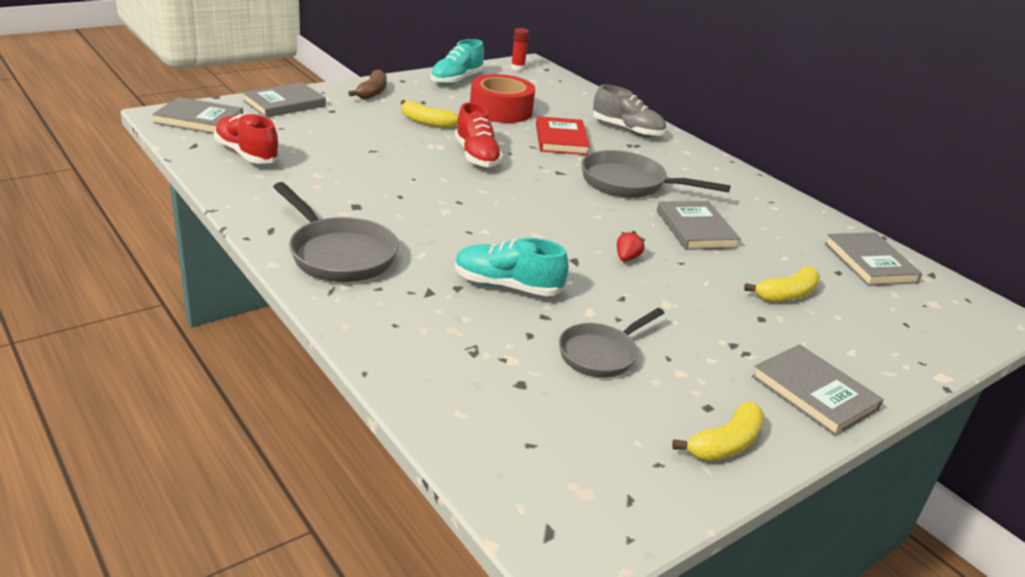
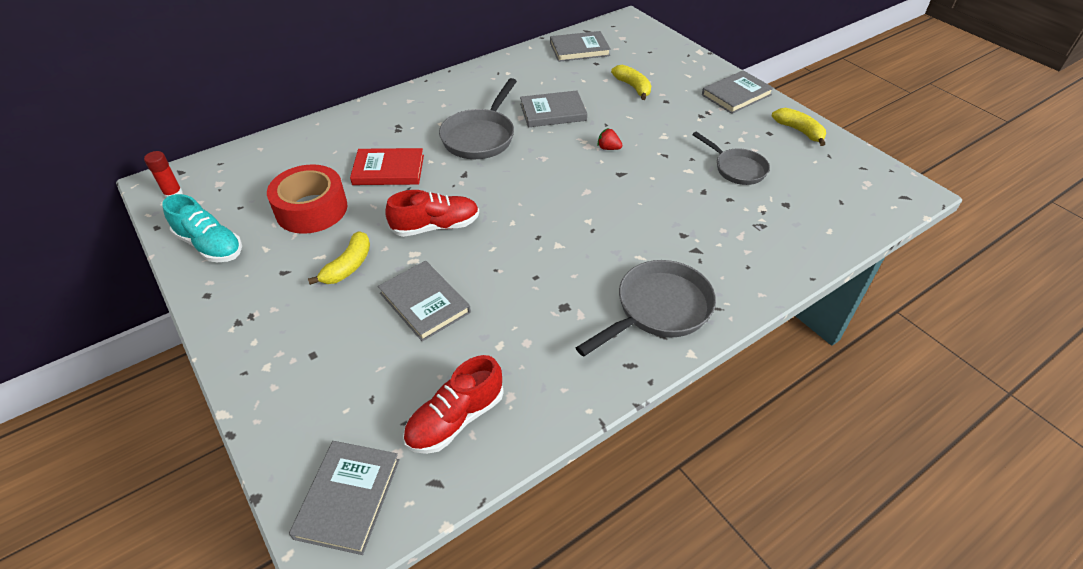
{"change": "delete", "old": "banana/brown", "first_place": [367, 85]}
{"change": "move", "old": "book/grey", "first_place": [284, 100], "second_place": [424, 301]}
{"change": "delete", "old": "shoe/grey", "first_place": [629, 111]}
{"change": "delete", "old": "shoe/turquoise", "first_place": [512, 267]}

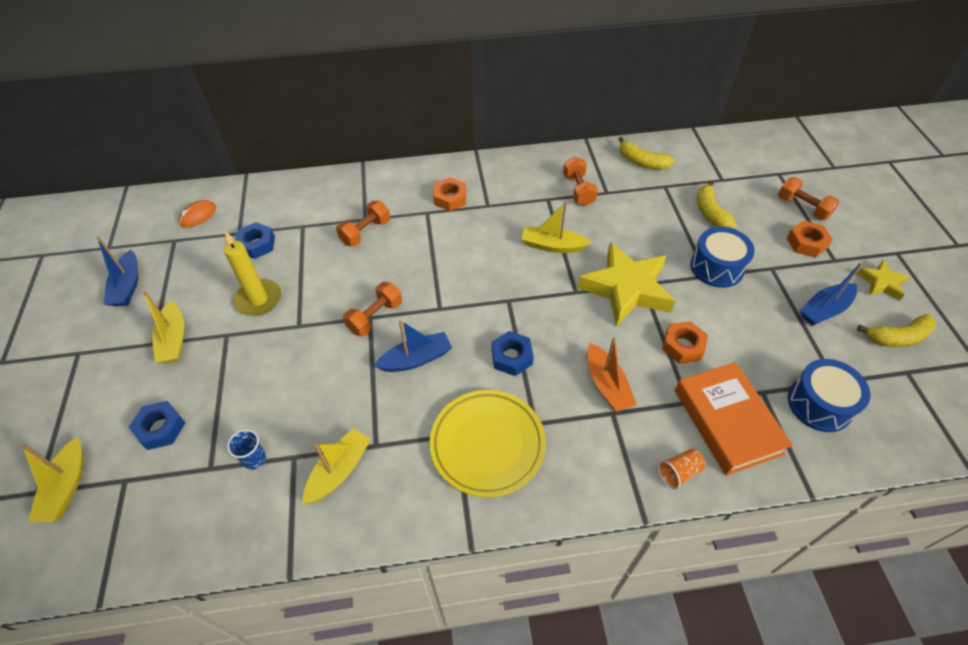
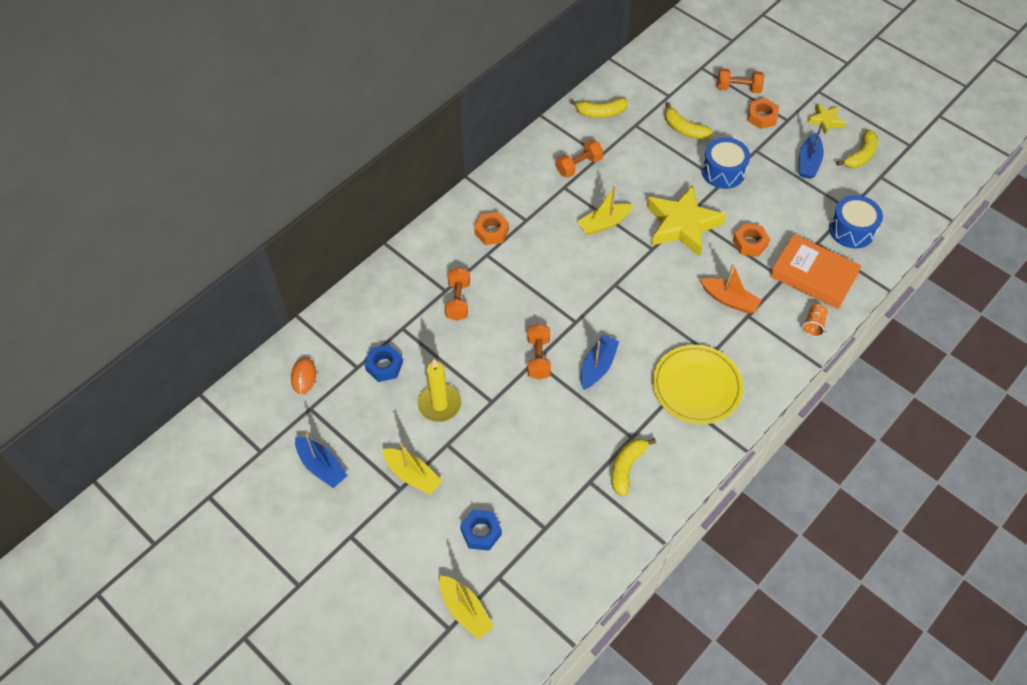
{"change": "rotate", "old": "dumbbell/orange", "first_place": [580, 181], "second_place": [580, 159], "degrees": -75}
{"change": "delete", "old": "nut/blue", "first_place": [512, 353]}
{"change": "replace", "old": "boat/yellow", "new": "banana/yellow", "first_place": [337, 466], "second_place": [633, 467]}
{"change": "delete", "old": "cup/blue", "first_place": [246, 449]}

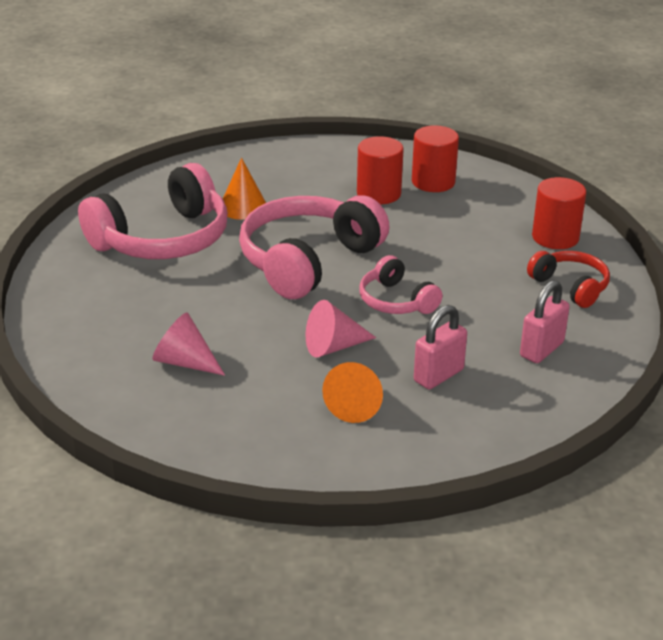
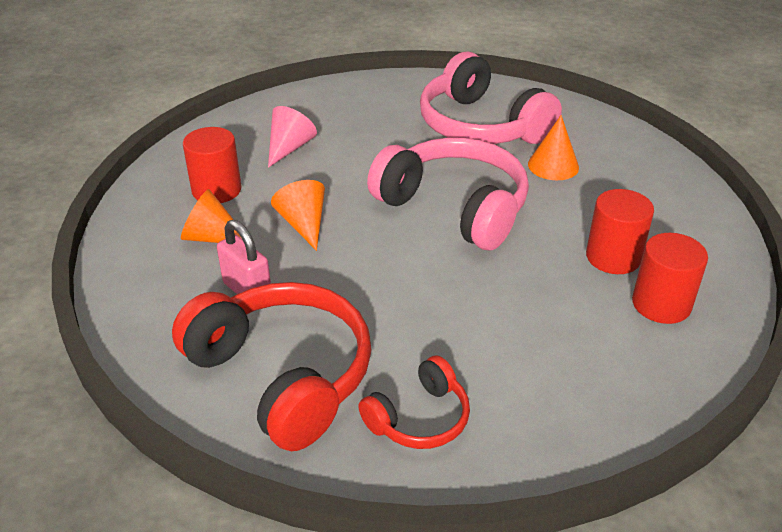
{"change": "move", "old": "cylinder/red", "first_place": [559, 213], "second_place": [212, 165]}
{"change": "delete", "old": "headphones/pink", "first_place": [401, 284]}
{"change": "replace", "old": "padlock/pink", "new": "headphones/red", "first_place": [545, 321], "second_place": [271, 366]}
{"change": "recolor", "old": "cone/pink", "new": "cone/orange", "first_place": [341, 328], "second_place": [298, 215]}

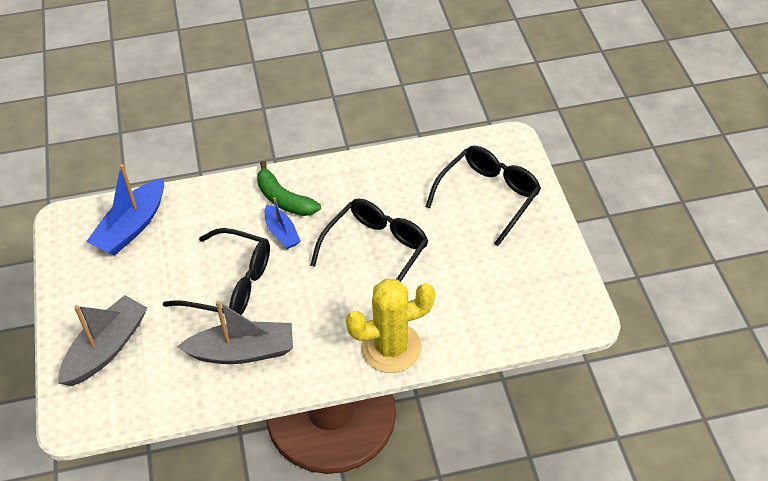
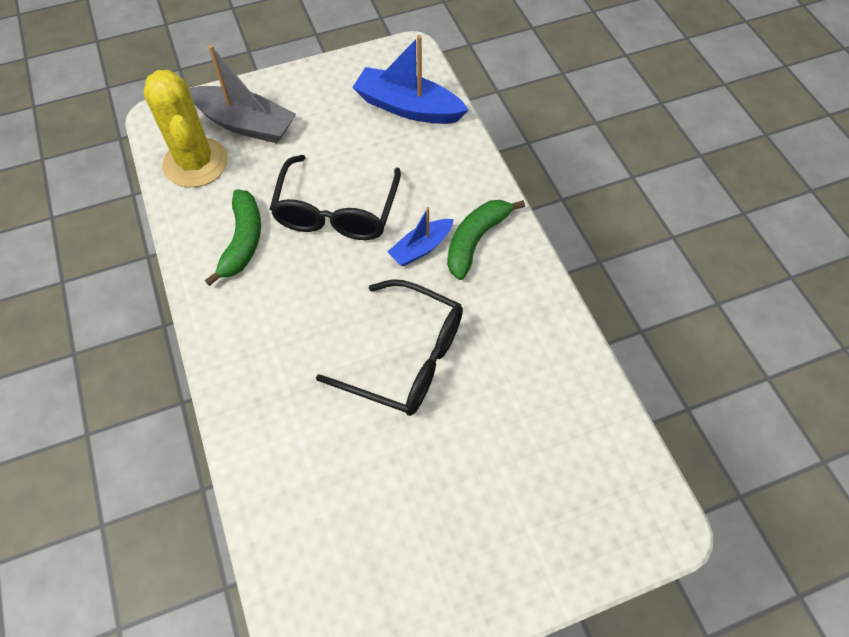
{"change": "delete", "old": "glasses/black", "first_place": [483, 196]}
{"change": "move", "old": "cactus/yellow", "first_place": [390, 326], "second_place": [186, 129]}
{"change": "replace", "old": "boat/grey", "new": "banana/green", "first_place": [235, 332], "second_place": [233, 237]}

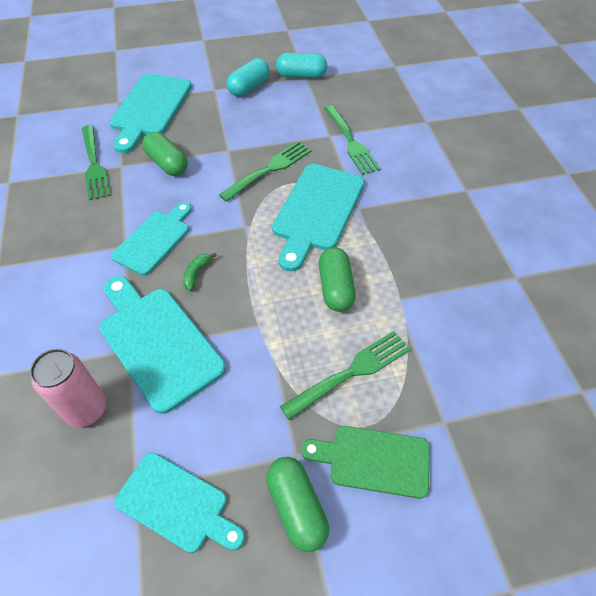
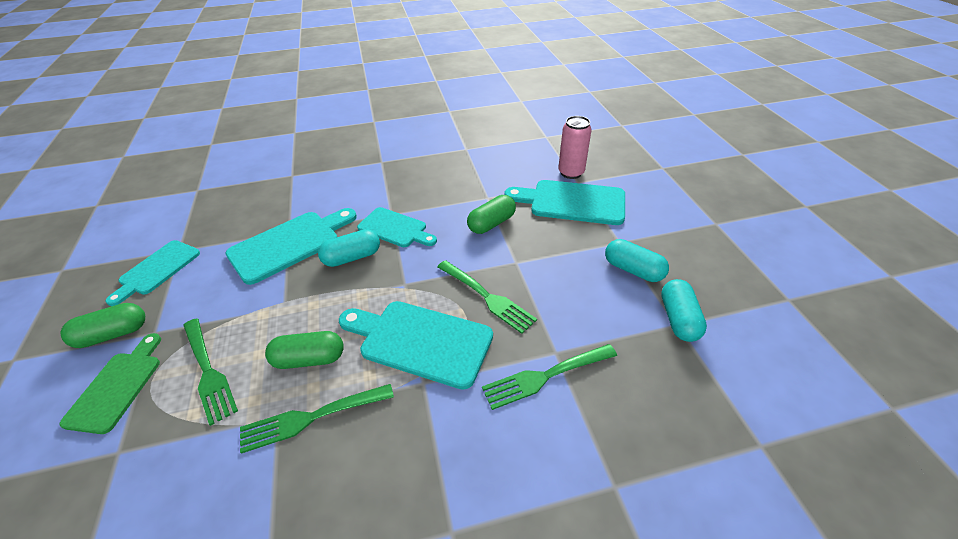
{"change": "move", "old": "fork/green", "first_place": [96, 163], "second_place": [317, 419]}
{"change": "replace", "old": "banana/green", "new": "capsule/turquoise", "first_place": [200, 272], "second_place": [349, 248]}
{"change": "move", "old": "can/pink", "first_place": [68, 387], "second_place": [575, 147]}

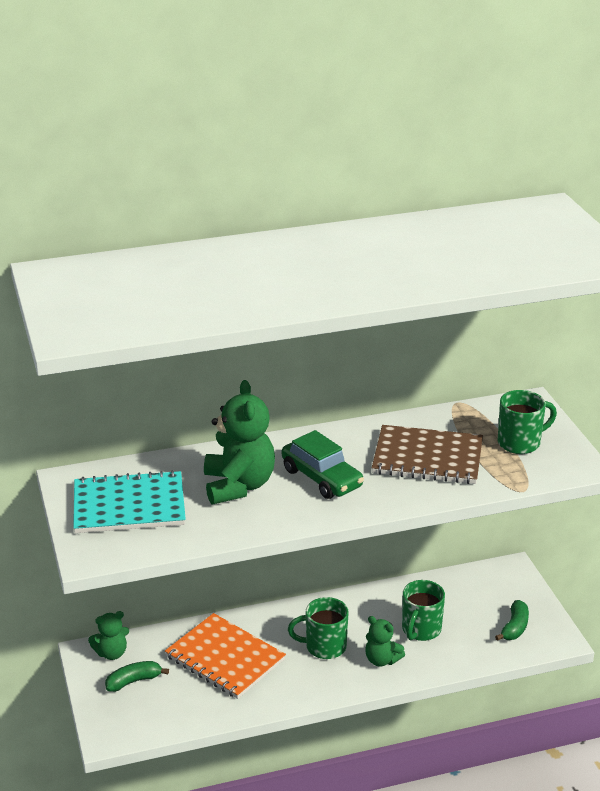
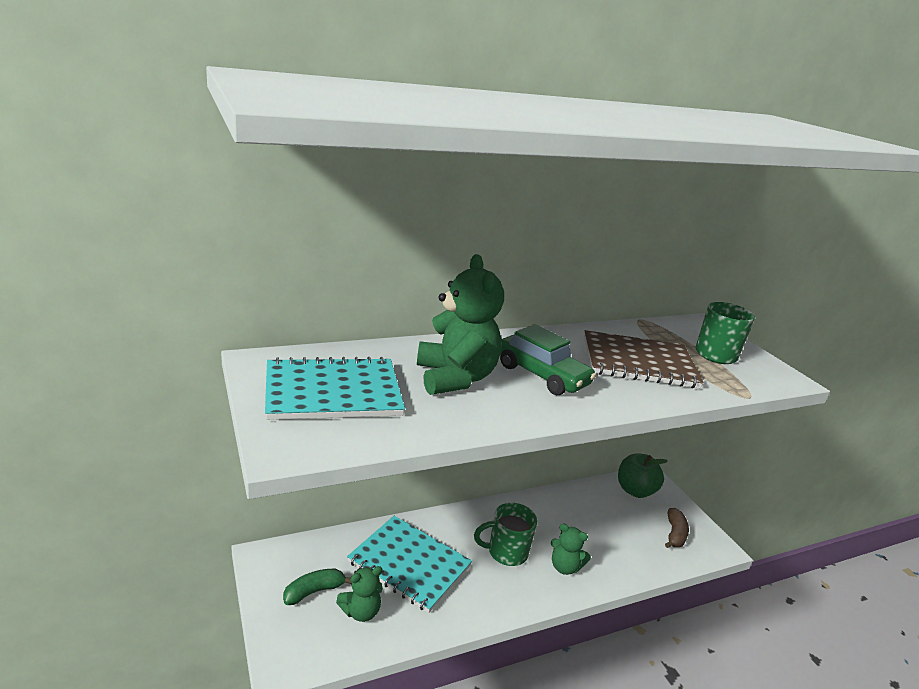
{"change": "delete", "old": "mug/green", "first_place": [423, 610]}
{"change": "recolor", "old": "banana/green", "new": "banana/brown", "first_place": [512, 620], "second_place": [677, 528]}
{"change": "move", "old": "teddy bear/green", "first_place": [108, 635], "second_place": [359, 594]}
{"change": "recolor", "old": "notebook/orange", "new": "notebook/turquoise", "first_place": [225, 656], "second_place": [409, 564]}
{"change": "insert", "new": "apple/green", "second_place": [643, 475]}

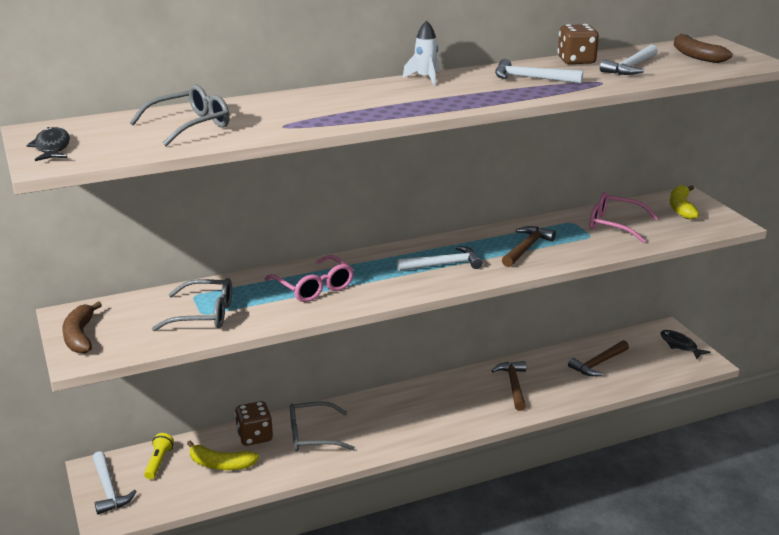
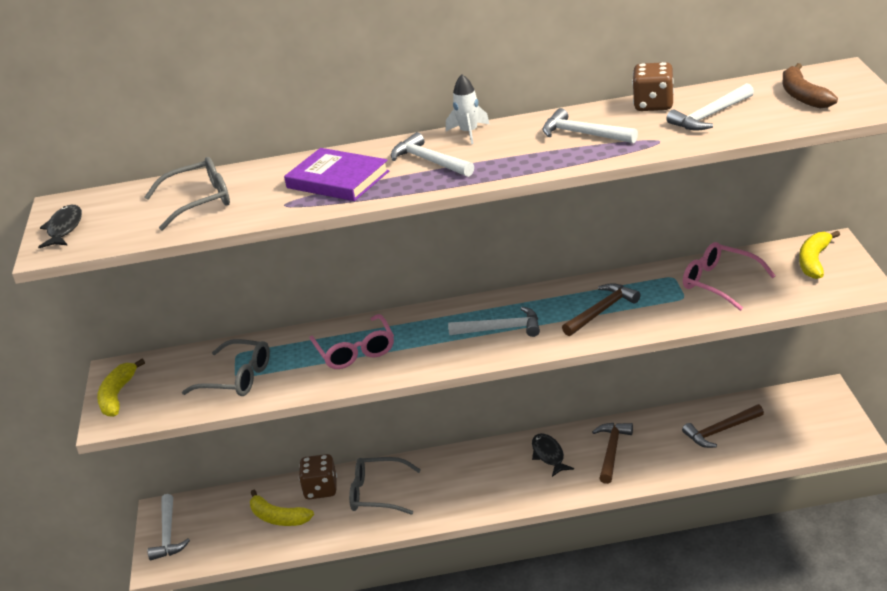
{"change": "recolor", "old": "banana/brown", "new": "banana/yellow", "first_place": [82, 327], "second_place": [121, 388]}
{"change": "move", "old": "fish/black", "first_place": [685, 344], "second_place": [553, 455]}
{"change": "delete", "old": "flashlight/yellow", "first_place": [159, 456]}
{"change": "insert", "new": "hammer/white", "second_place": [432, 154]}
{"change": "insert", "new": "book/purple", "second_place": [336, 174]}

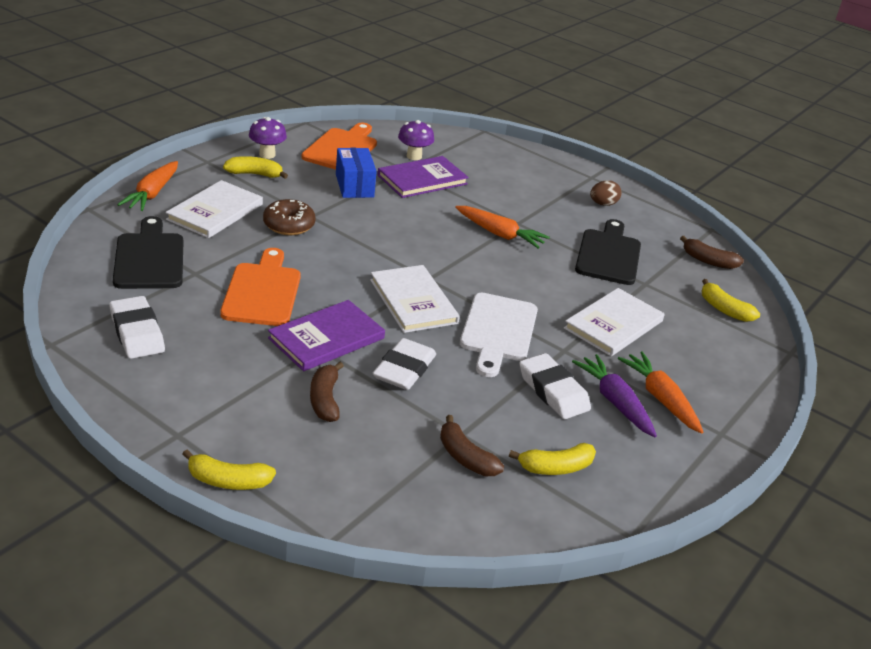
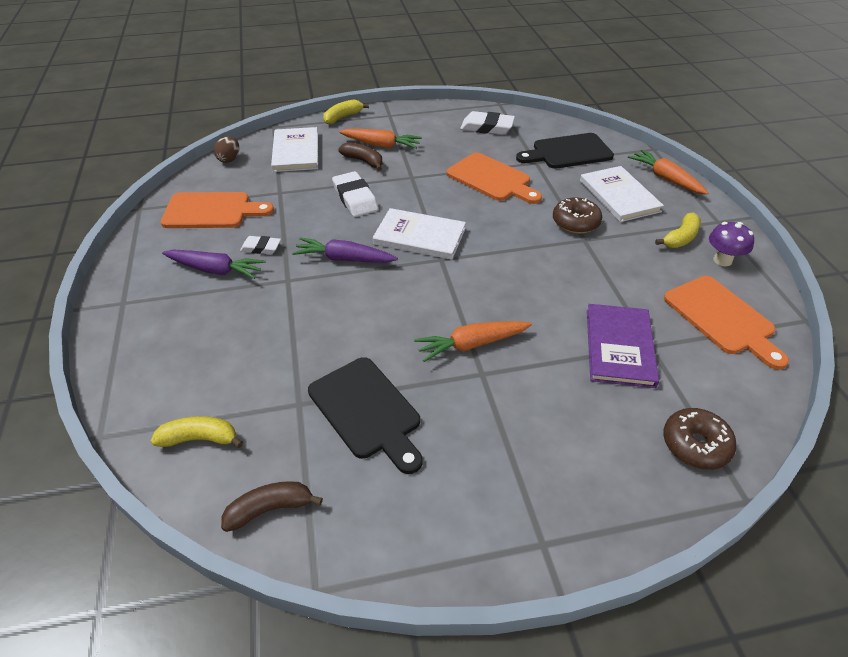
{"change": "delete", "old": "mushroom/purple", "first_place": [416, 140]}
{"change": "delete", "old": "box/blue", "first_place": [356, 173]}
{"change": "move", "old": "egg/brown", "first_place": [606, 193], "second_place": [226, 149]}
{"change": "rotate", "old": "cutting board/black", "first_place": [148, 252], "second_place": [565, 151], "degrees": 135}
{"change": "move", "old": "book/white", "first_place": [614, 322], "second_place": [294, 149]}
{"change": "replace", "old": "cutting board/white", "new": "carrot/purple", "first_place": [499, 335], "second_place": [345, 250]}
{"change": "delete", "old": "book/purple", "first_place": [326, 335]}
{"change": "move", "old": "carrot/orange", "first_place": [660, 392], "second_place": [380, 139]}
{"change": "resize", "old": "eraser/white", "first_place": [555, 386], "second_place": [260, 245], "factor": 0.6}
{"change": "delete", "old": "banana/brown", "first_place": [472, 445]}
{"change": "replace", "old": "banana/yellow", "new": "cutting board/orange", "first_place": [552, 459], "second_place": [217, 210]}
{"change": "insert", "new": "donut/brown", "second_place": [700, 439]}

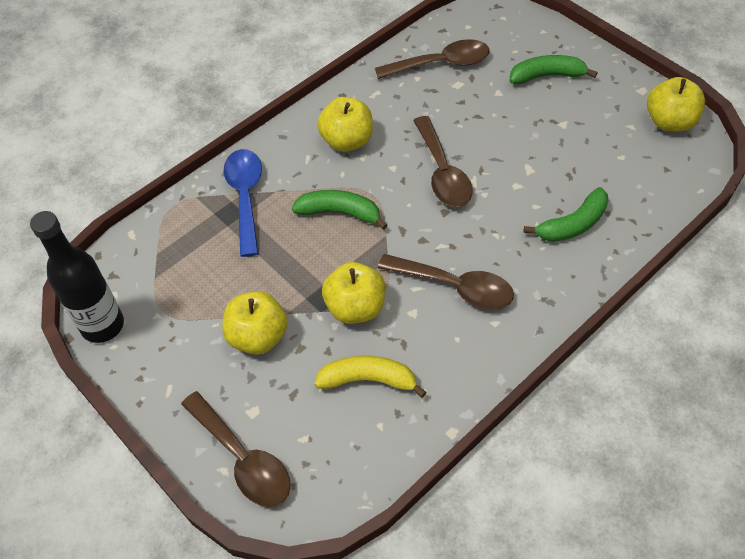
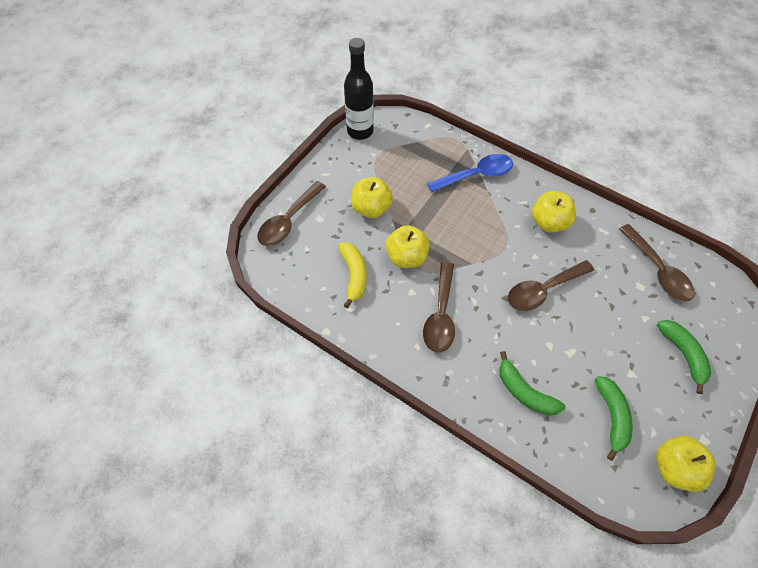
{"change": "move", "old": "banana/green", "first_place": [340, 210], "second_place": [614, 418]}

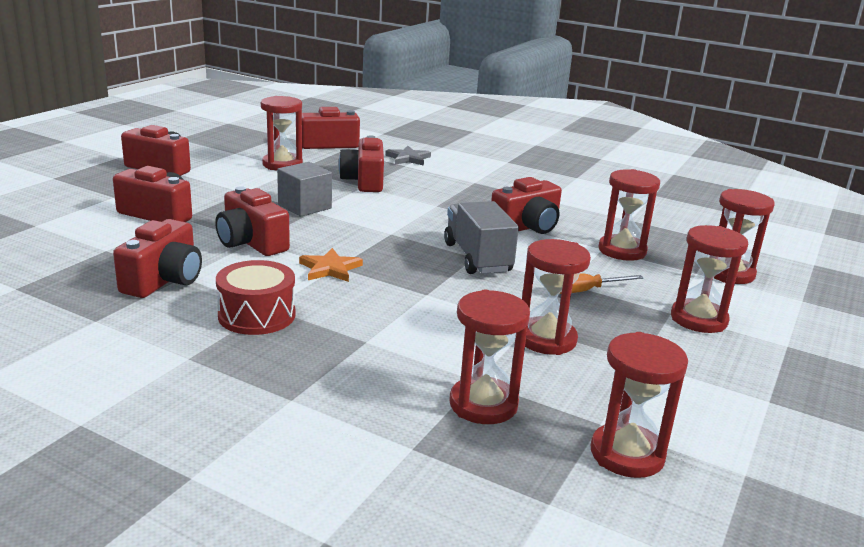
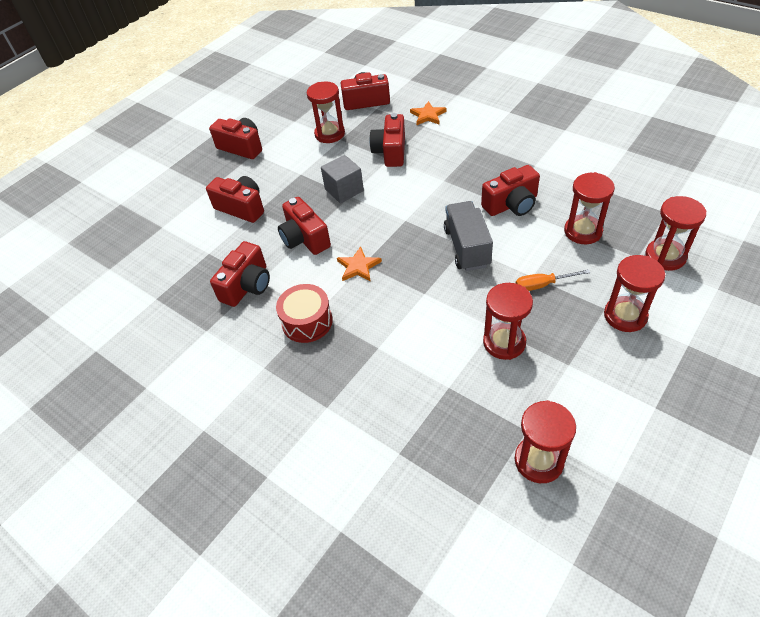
{"change": "recolor", "old": "star/grey", "new": "star/orange", "first_place": [408, 156], "second_place": [428, 113]}
{"change": "delete", "old": "hourglass/red", "first_place": [489, 356]}

